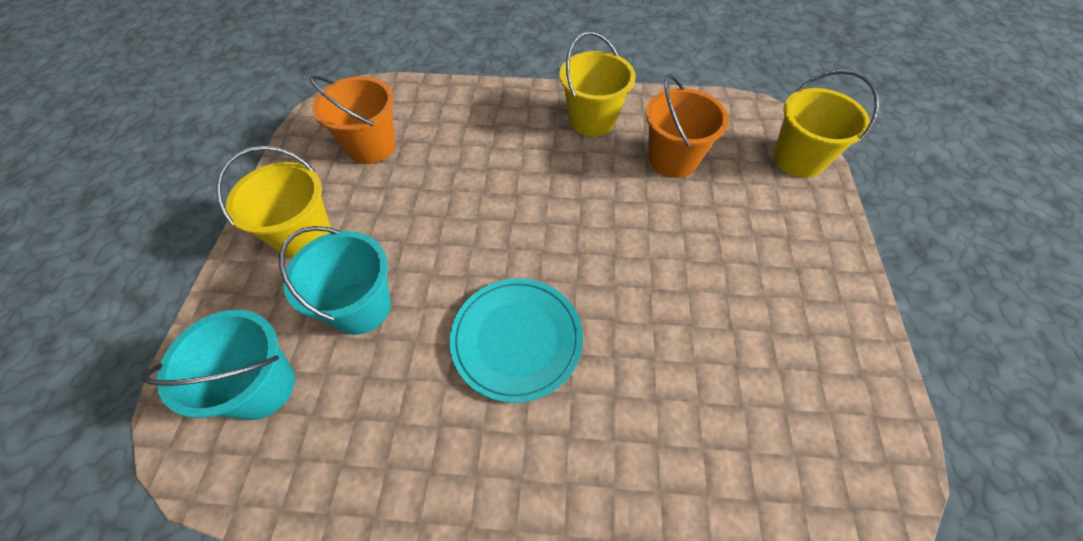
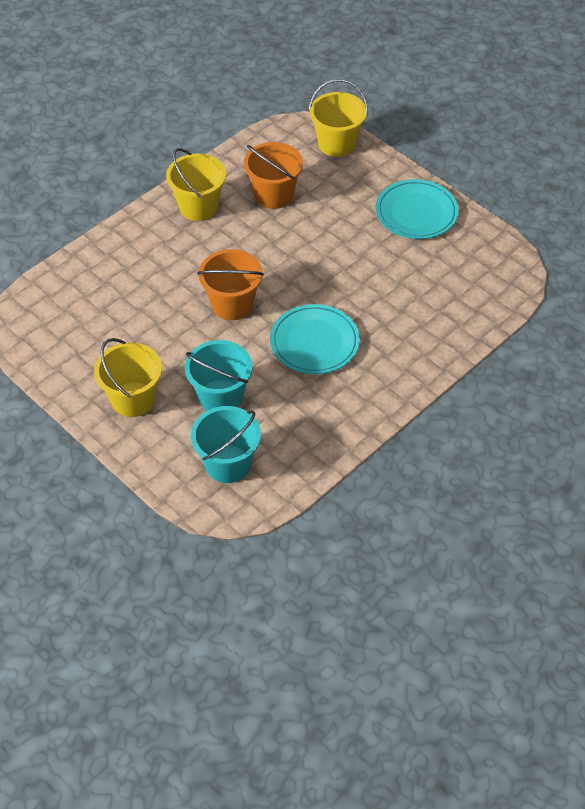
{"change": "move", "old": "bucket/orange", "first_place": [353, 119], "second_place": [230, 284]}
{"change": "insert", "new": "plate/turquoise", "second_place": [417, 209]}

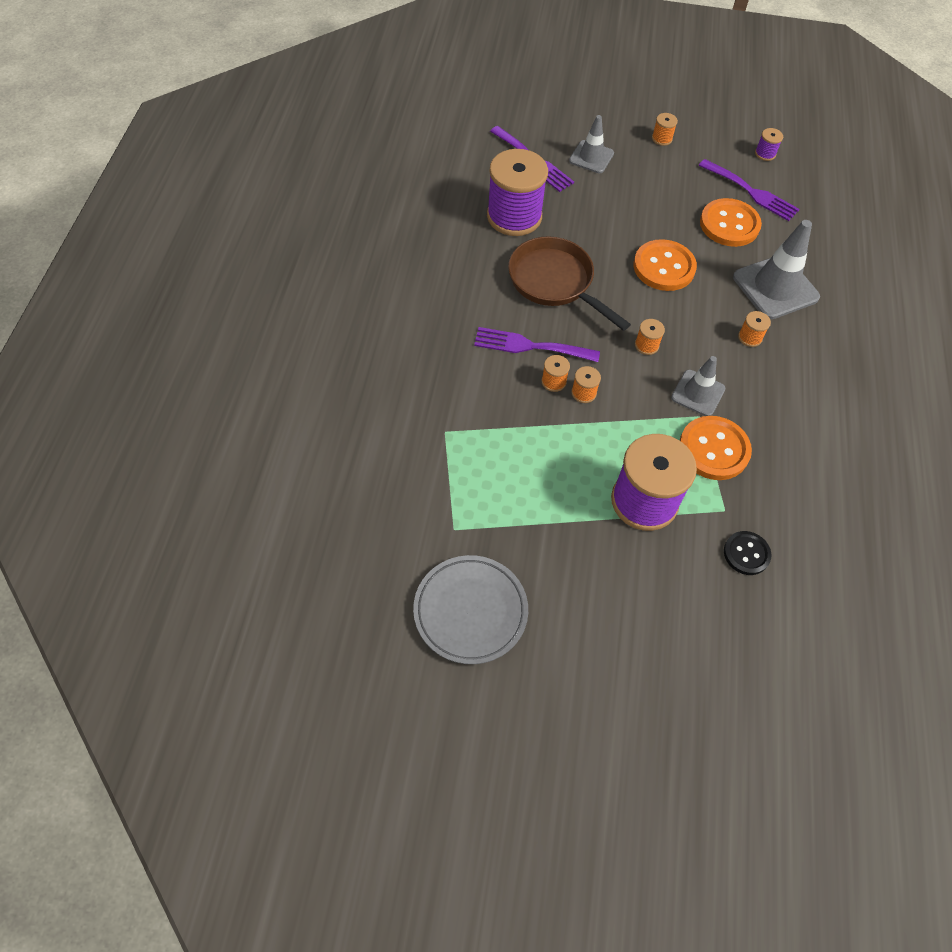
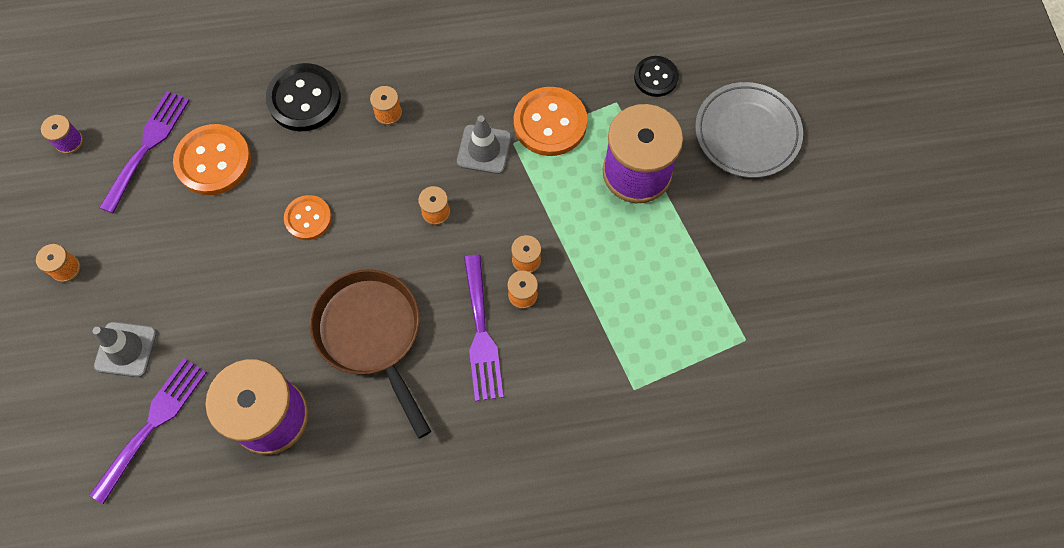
{"change": "replace", "old": "traffic cone/grey", "new": "button/black", "first_place": [776, 269], "second_place": [303, 97]}
{"change": "rotate", "old": "pan/brown", "first_place": [569, 284], "second_place": [370, 354], "degrees": 120}
{"change": "resize", "old": "button/orange", "first_place": [665, 265], "second_place": [308, 217], "factor": 0.61}
{"change": "move", "old": "plate/grey", "first_place": [470, 609], "second_place": [749, 130]}

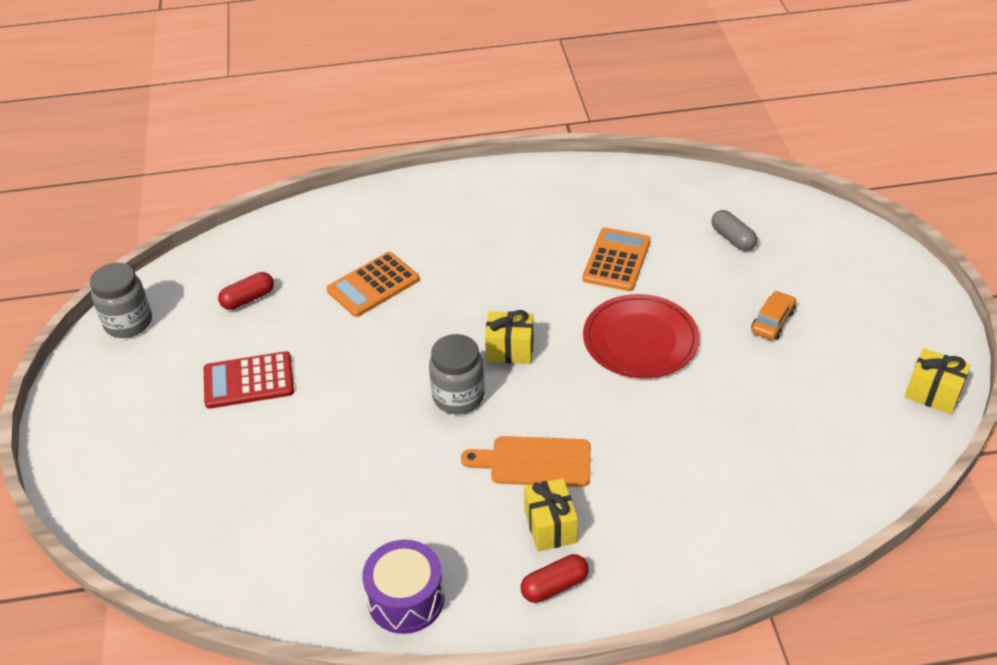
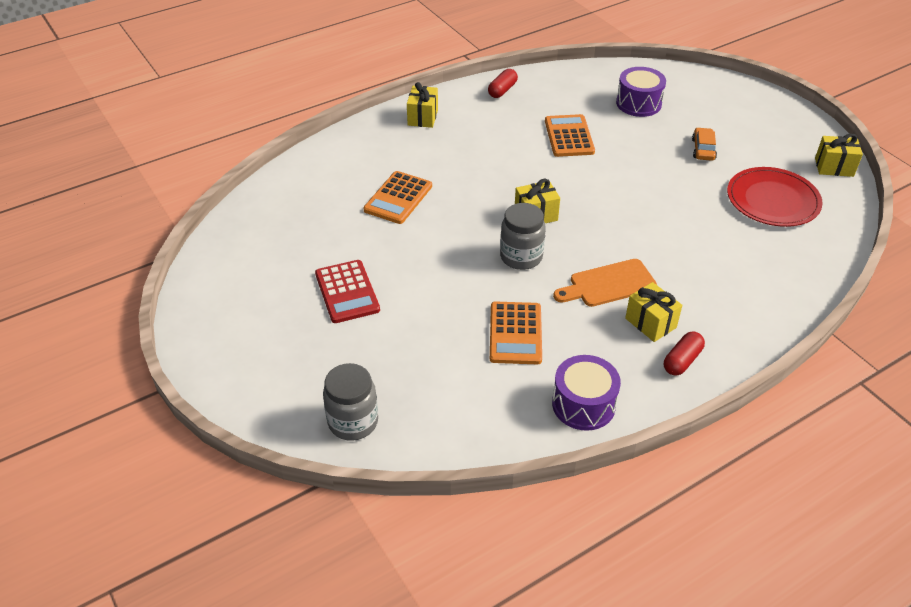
{"change": "replace", "old": "capsule/grey", "new": "drum/purple", "first_place": [734, 230], "second_place": [641, 92]}
{"change": "move", "old": "jar/grey", "first_place": [121, 300], "second_place": [350, 402]}
{"change": "move", "old": "capsule/red", "first_place": [246, 291], "second_place": [503, 83]}
{"change": "move", "old": "plate/red", "first_place": [641, 336], "second_place": [775, 197]}
{"change": "rotate", "old": "calculator/red", "first_place": [249, 380], "second_place": [347, 291], "degrees": -75}
{"change": "insert", "new": "gift/yellow", "second_place": [422, 105]}
{"change": "insert", "new": "calculator/orange", "second_place": [516, 332]}

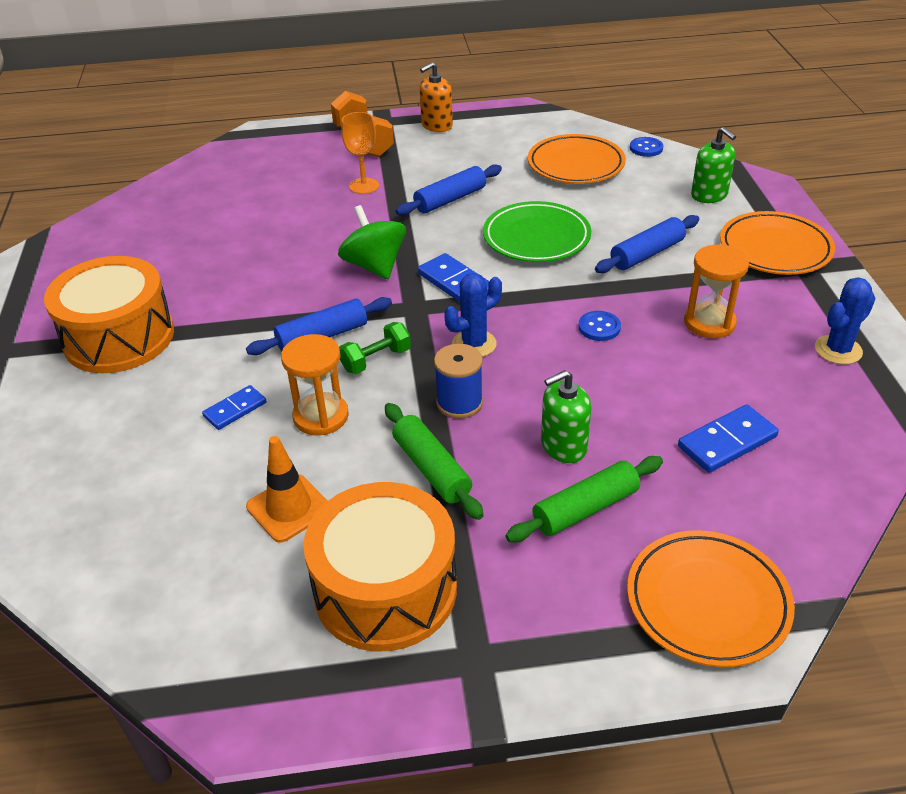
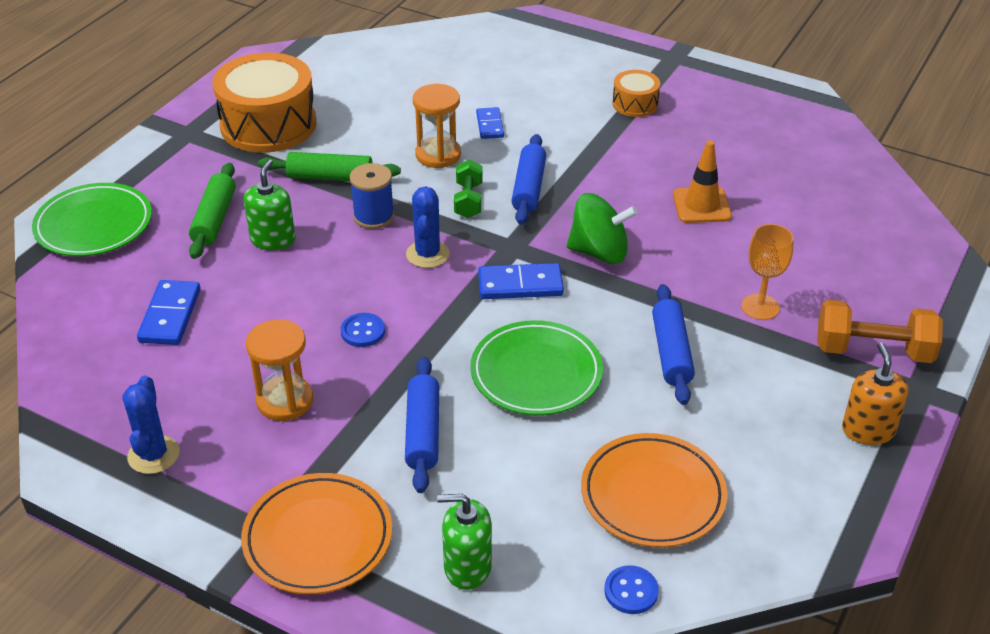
{"change": "resize", "old": "drum/orange", "first_place": [109, 314], "second_place": [636, 93], "factor": 0.49}
{"change": "move", "old": "traffic cone/orange", "first_place": [287, 489], "second_place": [702, 181]}
{"change": "recolor", "old": "plate/orange", "new": "plate/green", "first_place": [711, 598], "second_place": [92, 220]}

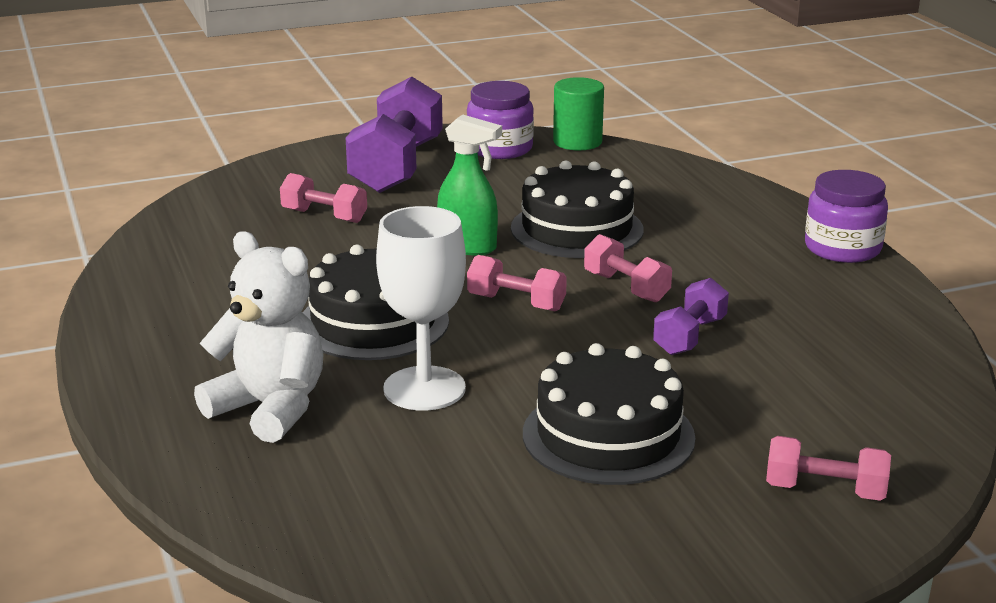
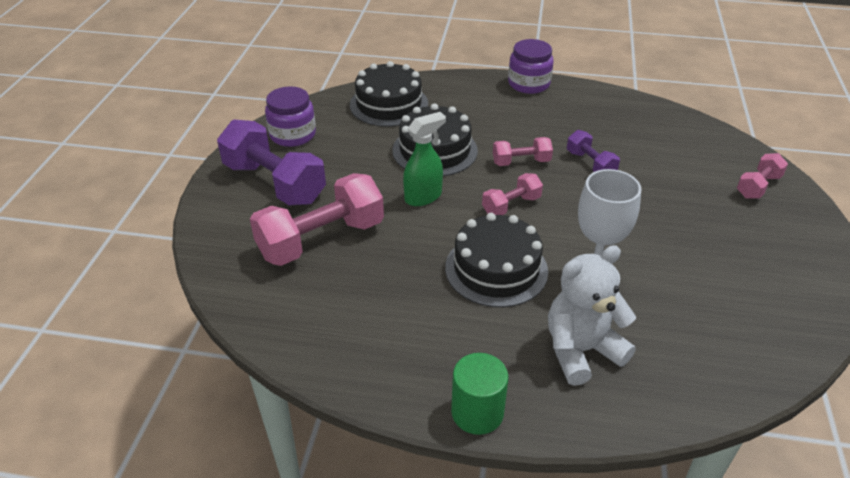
{"change": "move", "old": "cylinder/green", "first_place": [578, 113], "second_place": [480, 394]}
{"change": "resize", "old": "dumbbell/pink", "first_place": [323, 198], "second_place": [317, 219], "factor": 1.95}
{"change": "move", "old": "cake/black", "first_place": [609, 414], "second_place": [389, 94]}

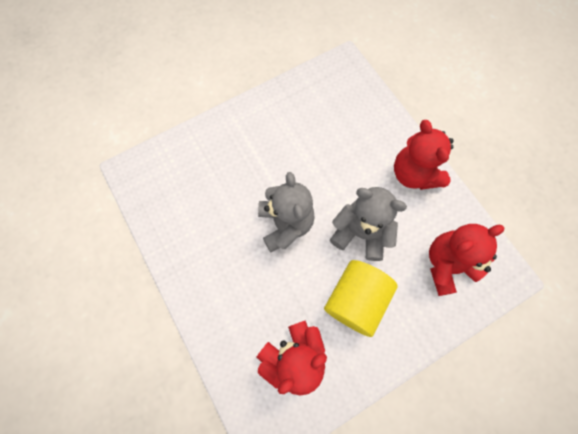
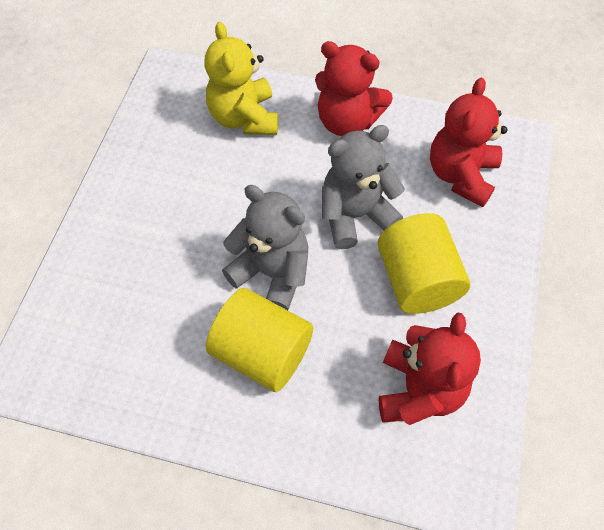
{"change": "insert", "new": "teddy bear/yellow", "second_place": [241, 78]}
{"change": "insert", "new": "cylinder/yellow", "second_place": [259, 340]}

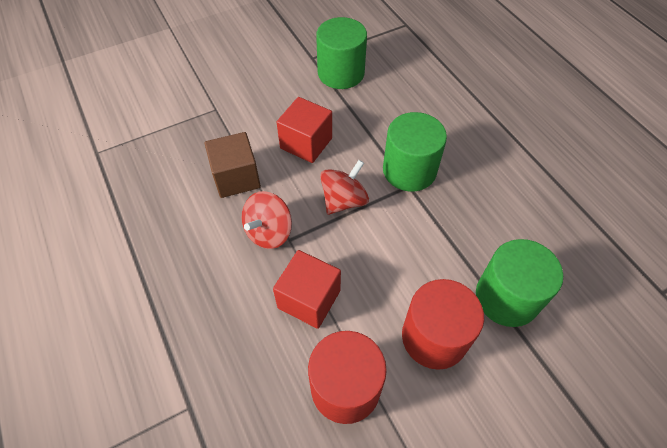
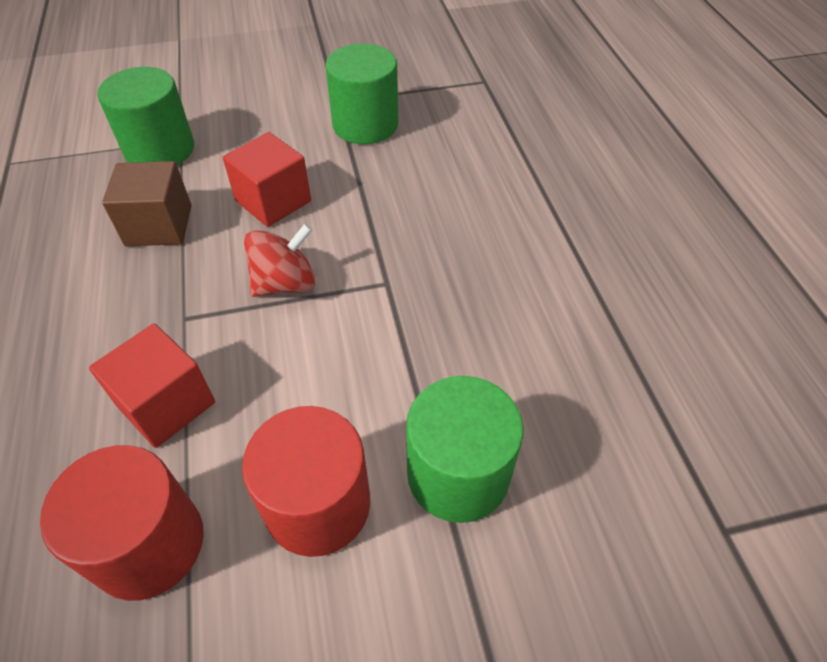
{"change": "move", "old": "cylinder/green", "first_place": [415, 152], "second_place": [145, 116]}
{"change": "delete", "old": "spinning top/red", "first_place": [267, 220]}

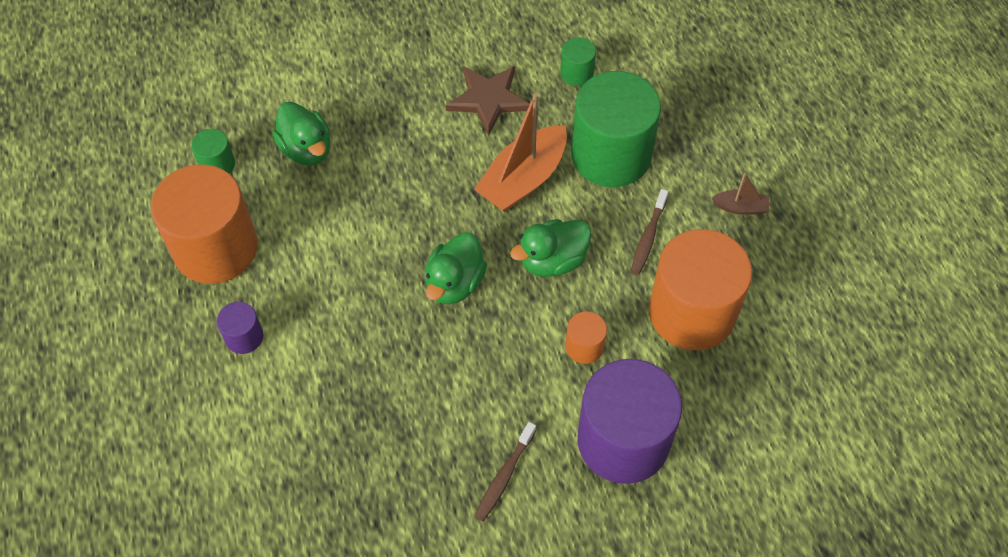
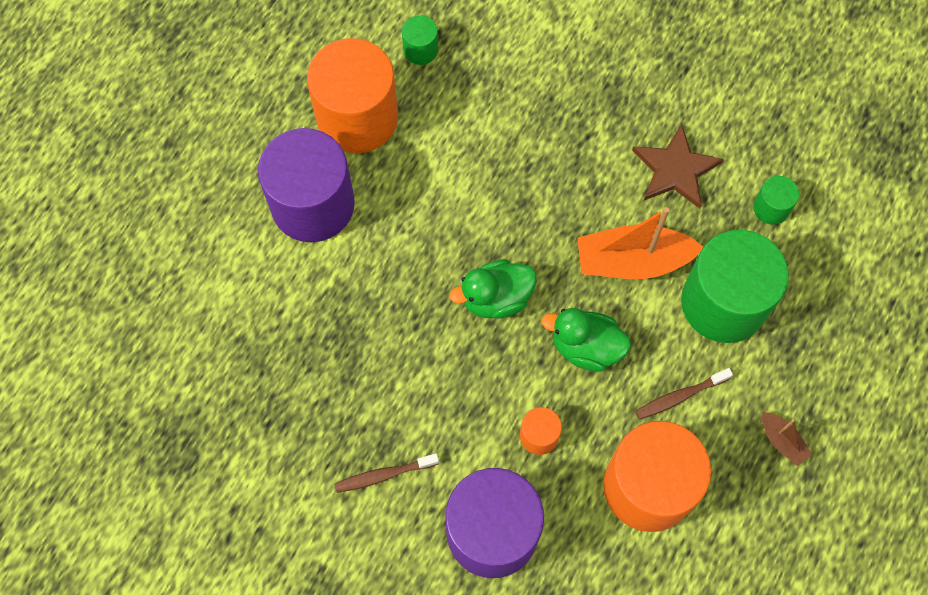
{"change": "delete", "old": "duck/green", "first_place": [301, 133]}
{"change": "resize", "old": "cylinder/purple", "first_place": [240, 328], "second_place": [306, 185], "factor": 2.28}

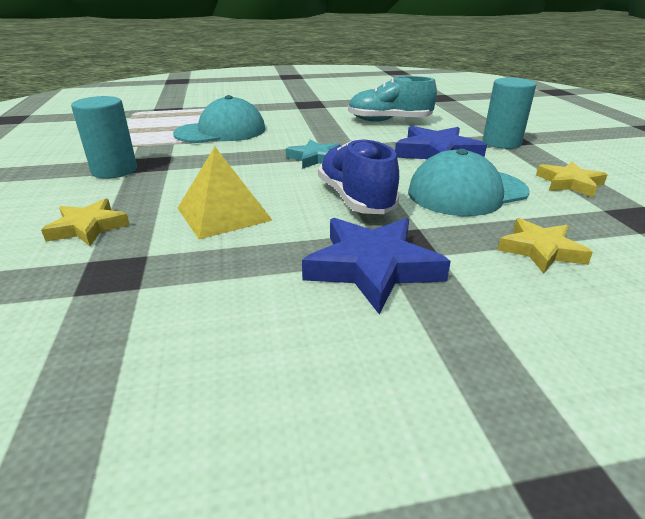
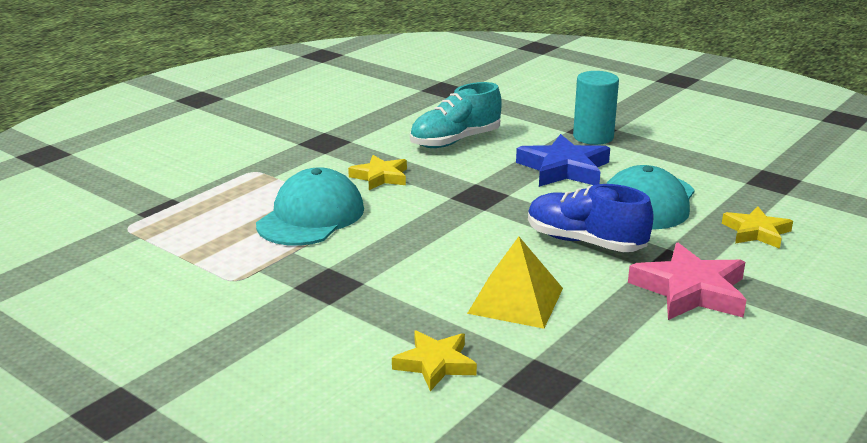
{"change": "delete", "old": "cylinder/turquoise", "first_place": [104, 137]}
{"change": "delete", "old": "star/turquoise", "first_place": [313, 154]}
{"change": "move", "old": "star/yellow", "first_place": [572, 179], "second_place": [377, 172]}
{"change": "recolor", "old": "star/blue", "new": "star/pink", "first_place": [376, 266], "second_place": [687, 281]}

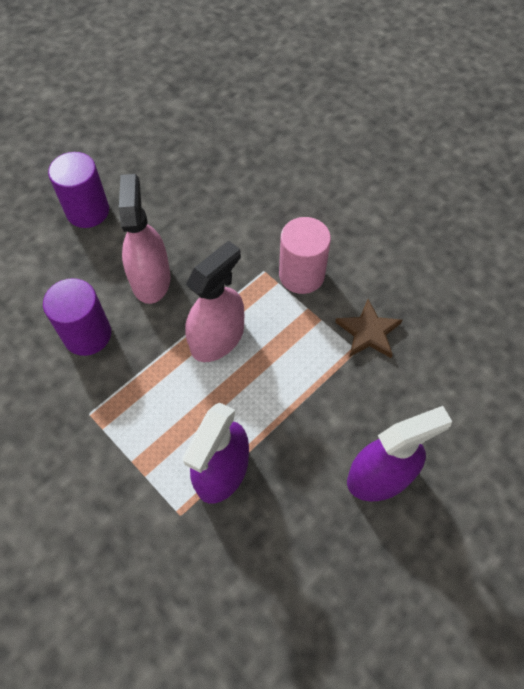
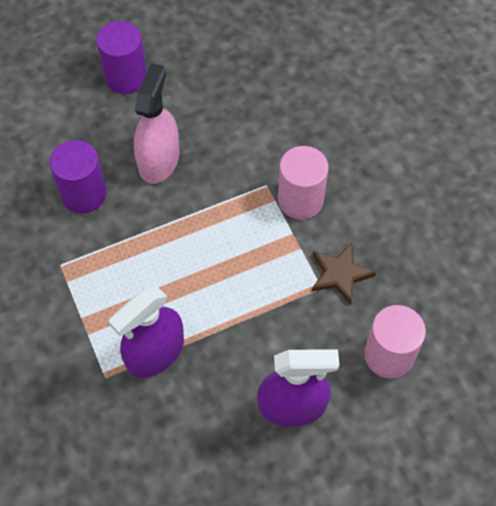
{"change": "delete", "old": "spray bottle/pink", "first_place": [214, 301]}
{"change": "insert", "new": "cylinder/pink", "second_place": [395, 342]}

